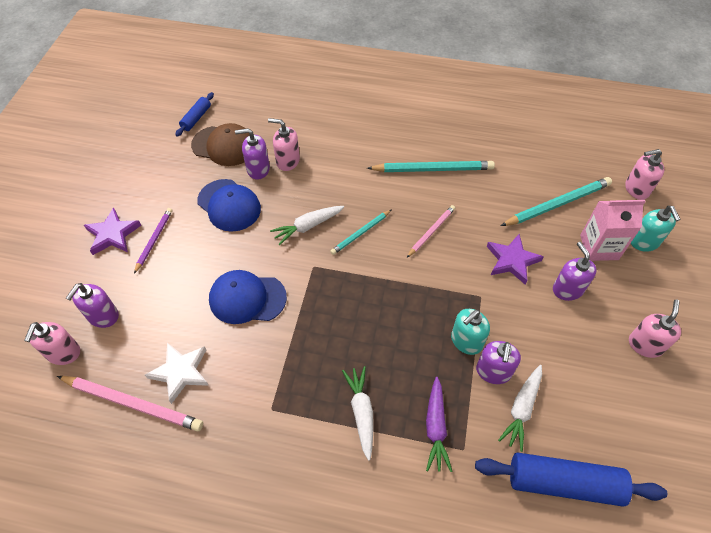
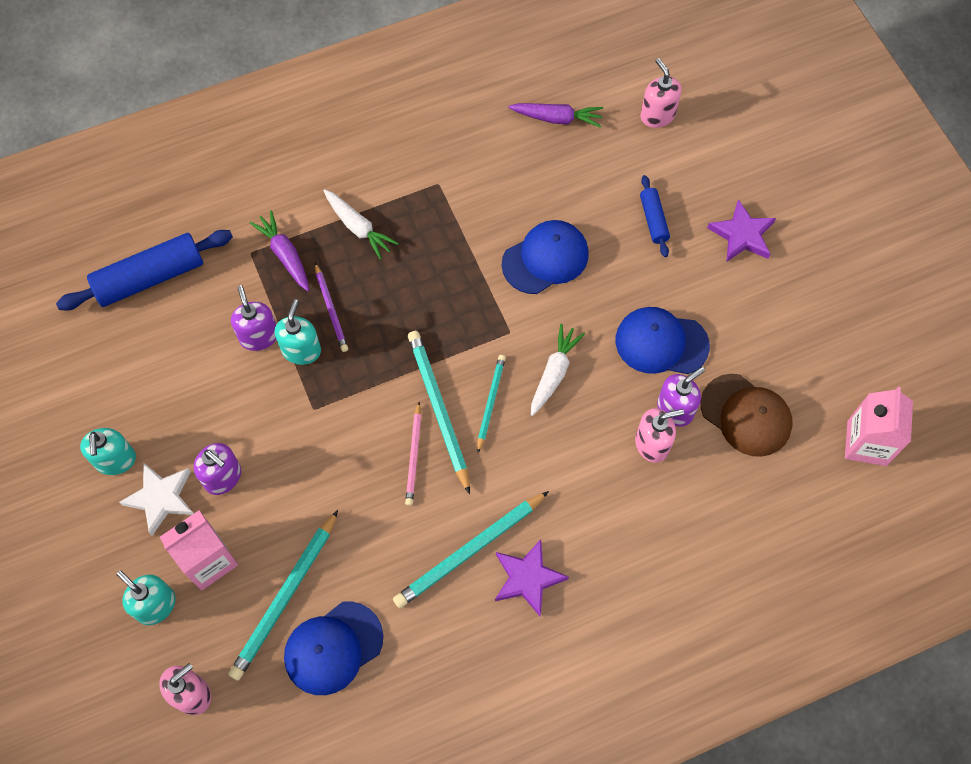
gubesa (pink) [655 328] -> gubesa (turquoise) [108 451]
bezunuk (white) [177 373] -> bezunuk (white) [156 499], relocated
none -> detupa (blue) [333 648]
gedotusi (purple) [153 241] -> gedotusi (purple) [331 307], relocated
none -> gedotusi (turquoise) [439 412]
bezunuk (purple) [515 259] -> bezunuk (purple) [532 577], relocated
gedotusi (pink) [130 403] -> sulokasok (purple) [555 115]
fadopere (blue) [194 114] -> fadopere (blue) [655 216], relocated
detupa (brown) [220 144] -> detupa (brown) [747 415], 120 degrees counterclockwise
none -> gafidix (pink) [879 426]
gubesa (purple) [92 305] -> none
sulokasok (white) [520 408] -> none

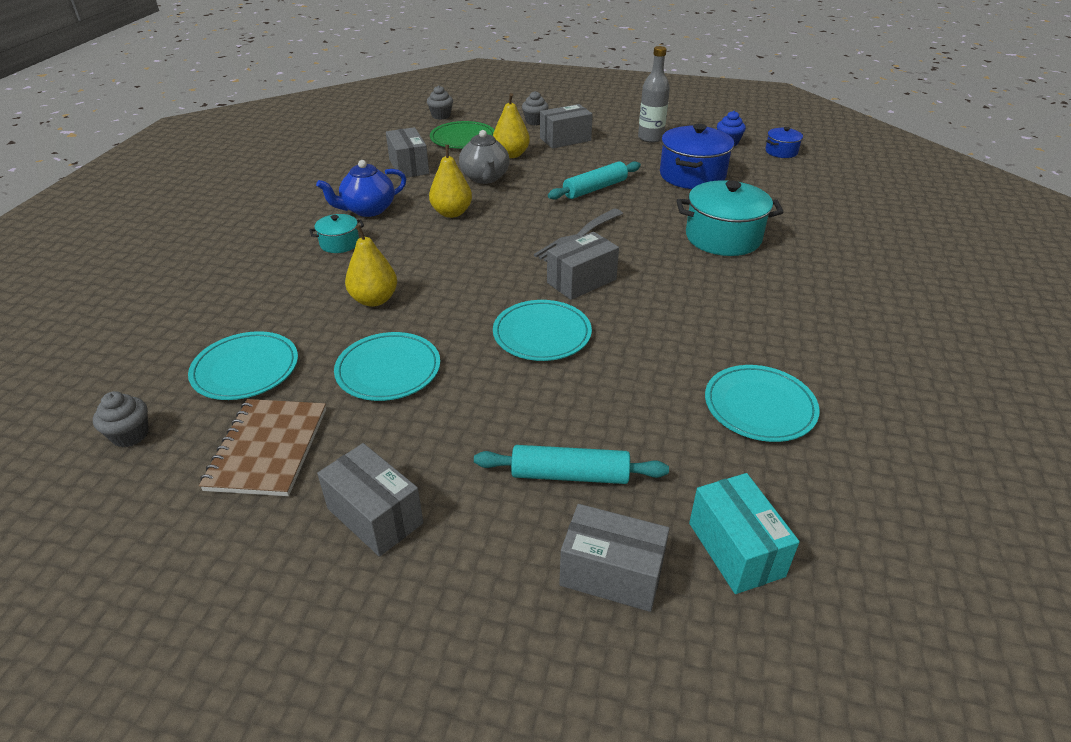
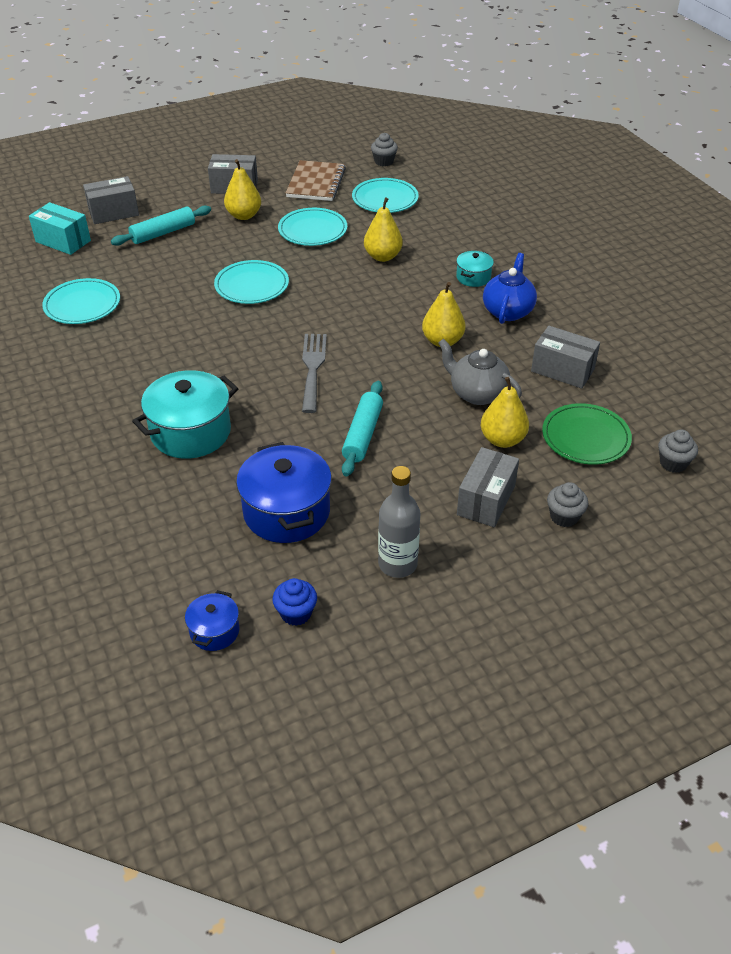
none -> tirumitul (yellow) [242 189]
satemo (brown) [262 447] -> satemo (brown) [316 180], 45 degrees clockwise
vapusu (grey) [583 266] -> none

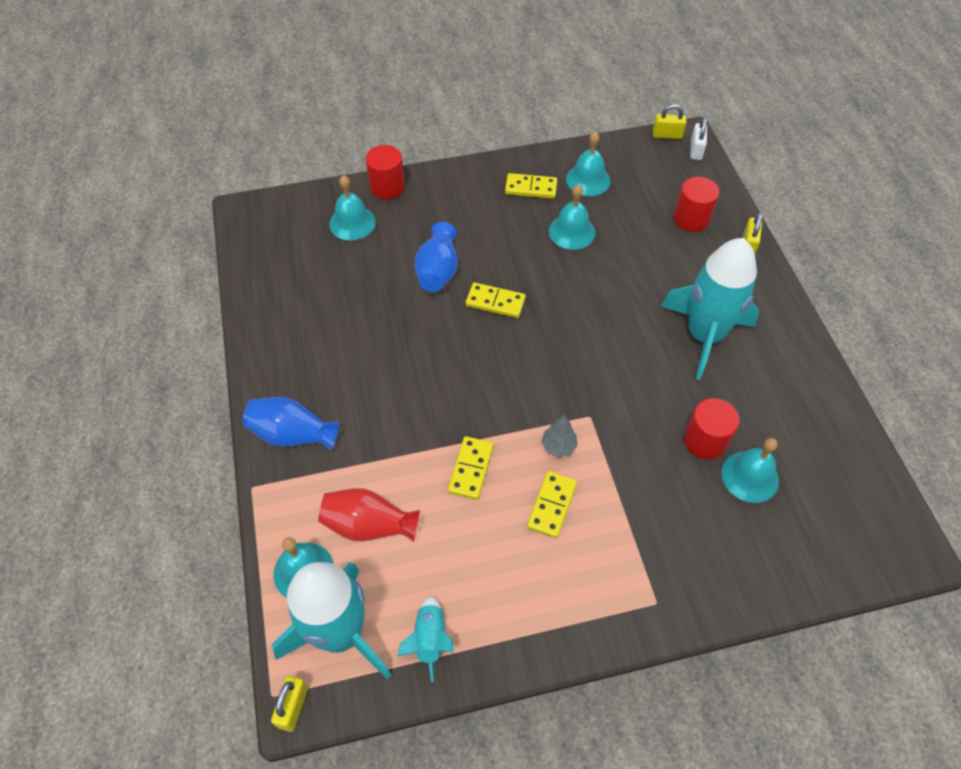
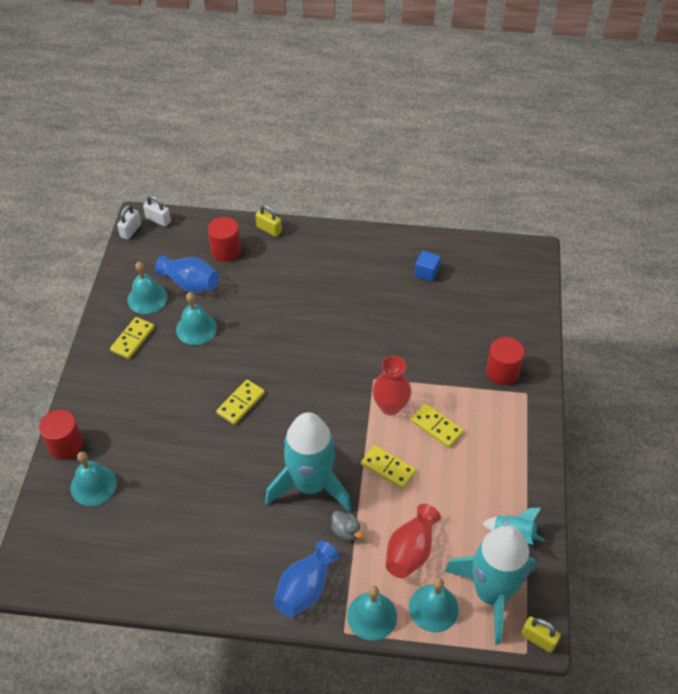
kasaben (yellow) [670 121] -> kasaben (white) [129 222]
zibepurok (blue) [436 257] -> zibepurok (blue) [187 273], relocated
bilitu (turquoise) [710 309] -> bilitu (turquoise) [308 462], relocated
none -> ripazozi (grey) [346 526]
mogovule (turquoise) [750 470] -> mogovule (turquoise) [372 613], relocated
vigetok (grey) [559 436] -> zibepurok (red) [392 385]
none -> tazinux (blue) [428 266]
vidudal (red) [712 429] -> vidudal (red) [505 361], relocated

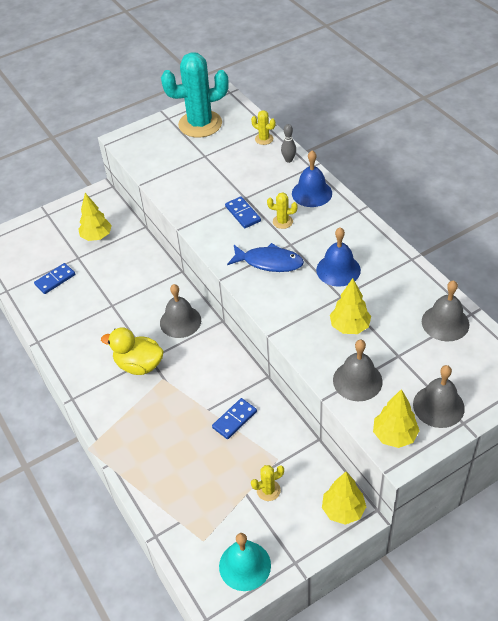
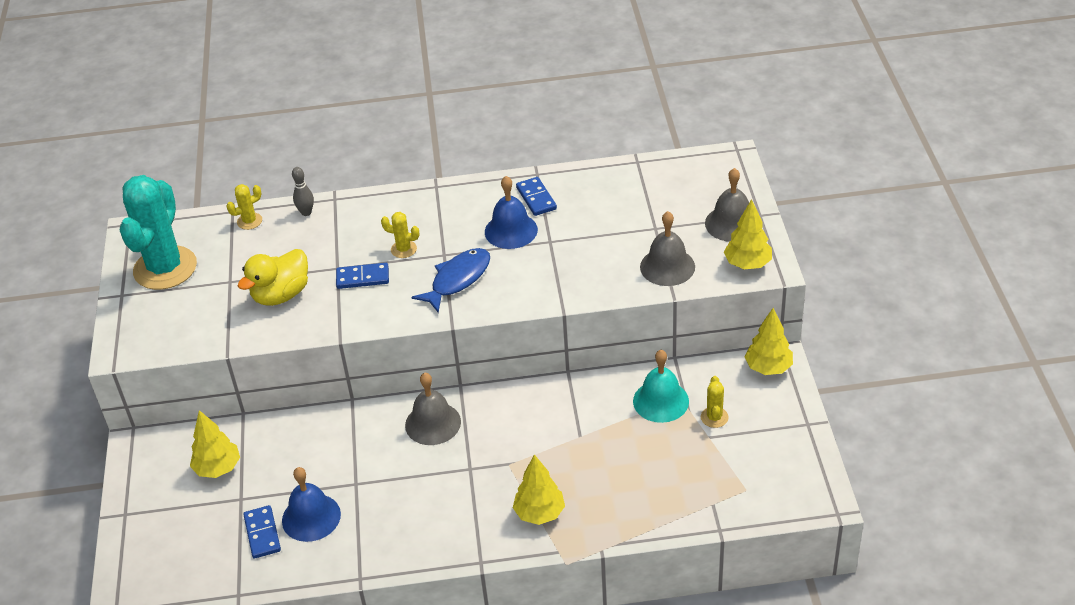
ripazozi (yellow) [132 351] -> ripazozi (yellow) [273 277], relocated
mogovule (blue) [312 178] -> mogovule (blue) [311 504], relocated
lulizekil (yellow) [282 210] -> lulizekil (yellow) [400 235], 75 degrees clockwise
vigetok (yellow) [350 306] -> vigetok (yellow) [539 489], relocated
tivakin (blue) [234 418] -> tivakin (blue) [536 196], relocated
mogovule (turquoise) [245 562] -> mogovule (turquoise) [661 386], relocated
mogovule (grey) [445 310] -> none

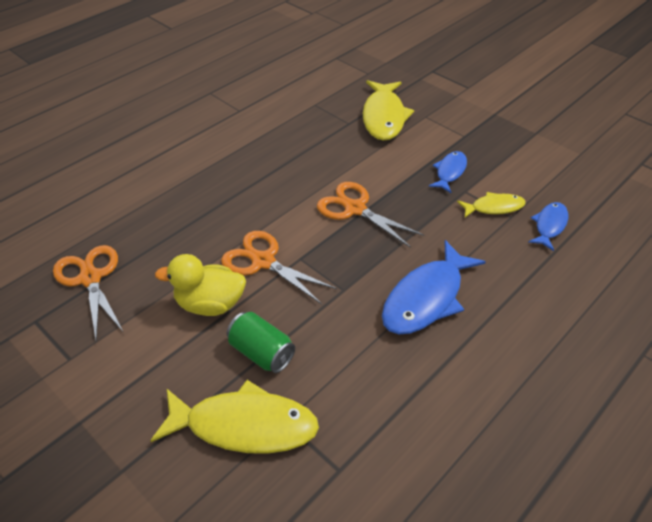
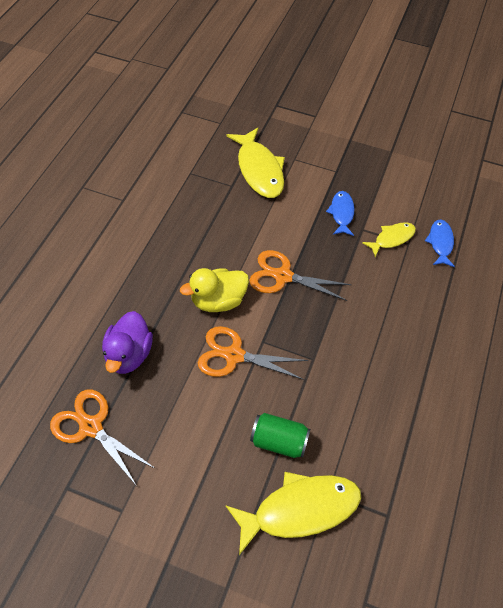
none -> ripazozi (purple) [127 342]
ripazozi (yellow) [200 285] -> ripazozi (yellow) [214 290], relocated
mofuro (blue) [434 287] -> none

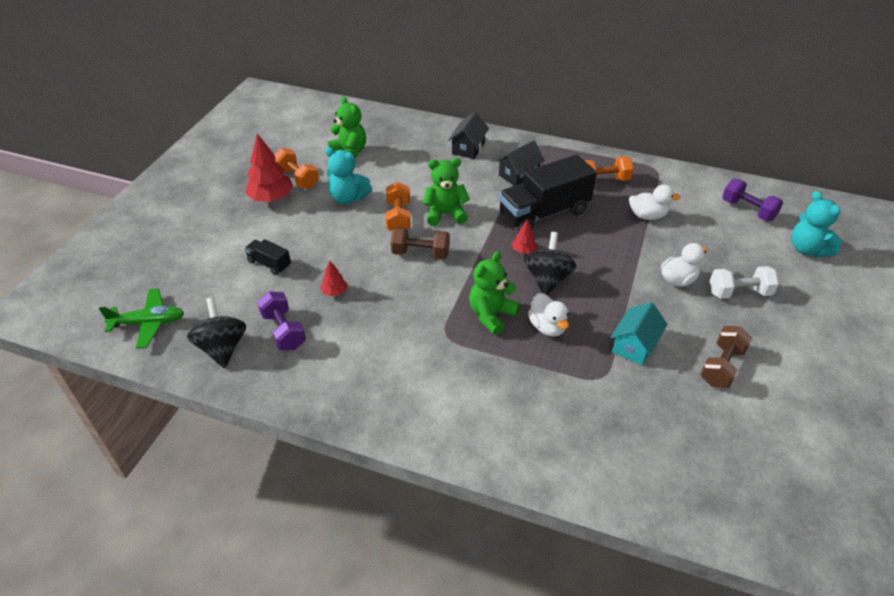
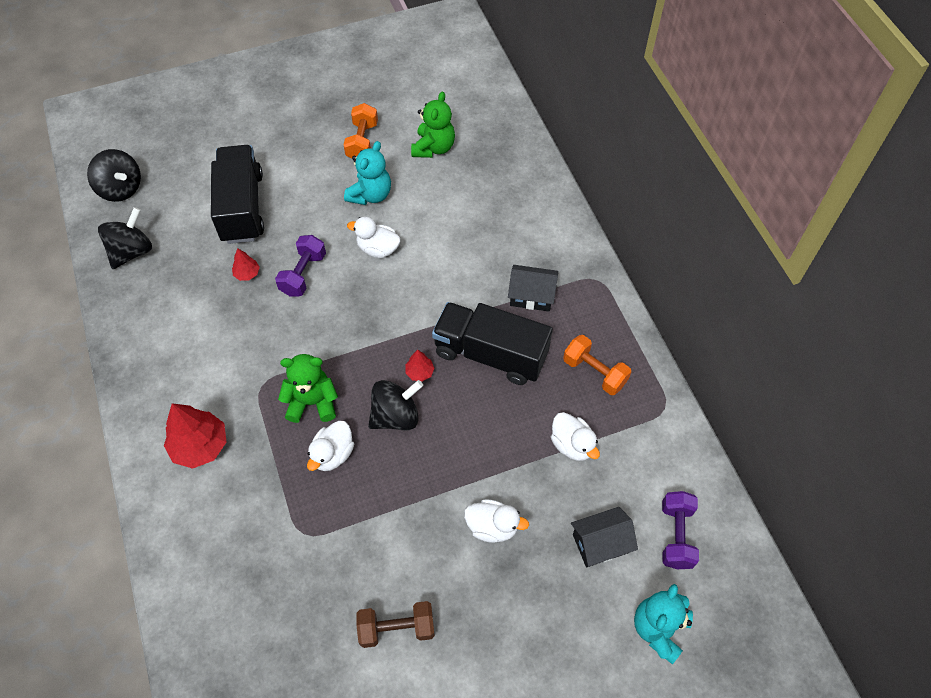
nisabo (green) [141 318] -> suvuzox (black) [114 175]
vigetok (red) [269 168] -> vigetok (red) [195 436], relocated
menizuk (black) [267 257] -> menizuk (black) [237 194], x2.15
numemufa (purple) [281 320] -> numemufa (purple) [300 266], relocated
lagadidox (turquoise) [348 175] -> lagadidox (turquoise) [367 173], 135 degrees counterclockwise
numemufa (orange) [397 206] -> ripazozi (white) [374 237]
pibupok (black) [468 135] -> pibupok (black) [604 537], relocated
numemufa (brown) [420 243] -> none
lagadidox (green) [446 192] -> none
pibupok (turquoise) [639 333] -> none
numemufa (white) [744 282] -> none

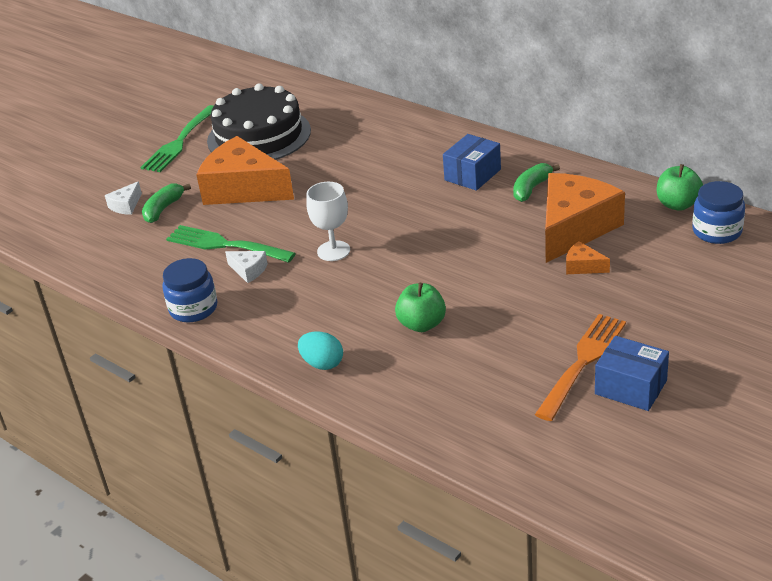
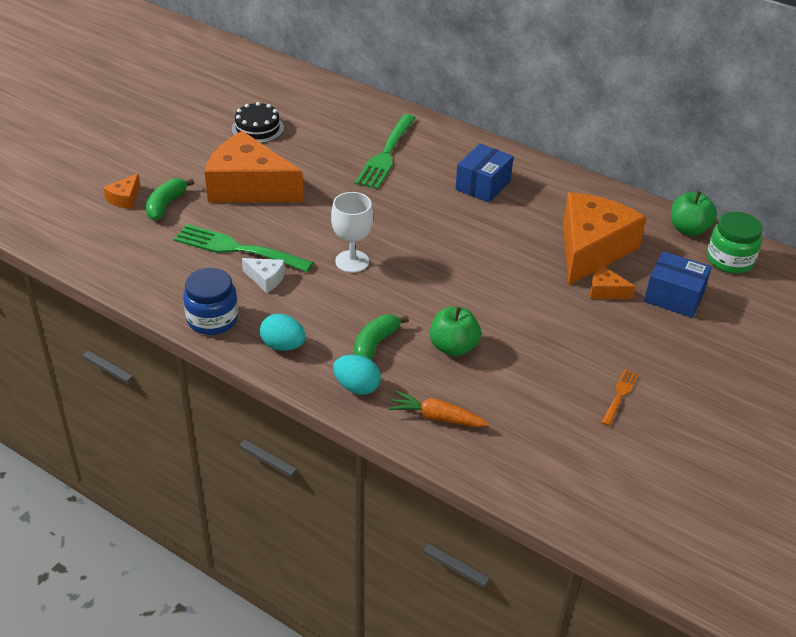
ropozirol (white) [123 198] -> ropozirol (orange) [121 191]
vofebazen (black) [259 121] -> vofebazen (black) [258 122], x0.49
none -> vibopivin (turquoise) [283 332]
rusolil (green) [536 182] -> rusolil (green) [381 337], relocated
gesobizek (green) [177 138] -> gesobizek (green) [385 151], relocated
none -> sulokasok (orange) [439 409]
gesobizek (orange) [580 367] -> gesobizek (orange) [620 397], x0.50
vapusu (blue) [632 373] -> vapusu (blue) [678 284], relocated
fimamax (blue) [718 212] -> fimamax (green) [735 243]

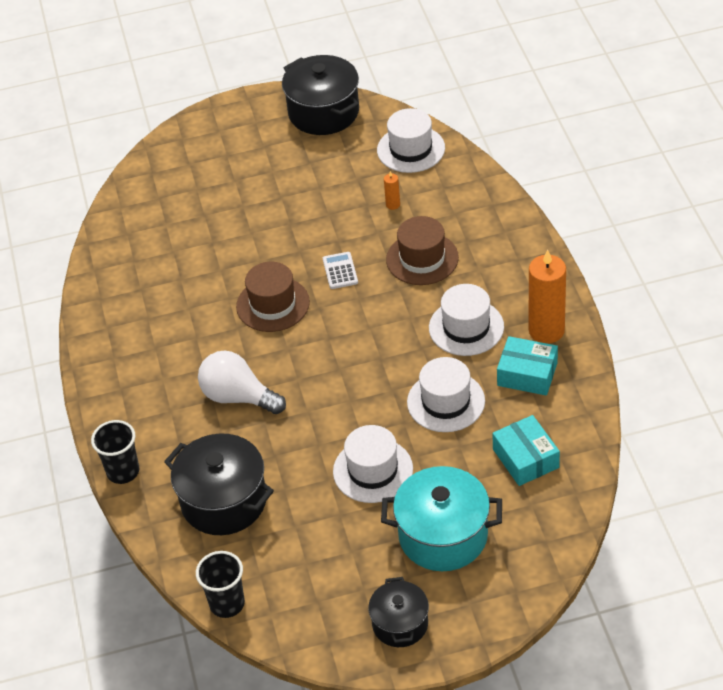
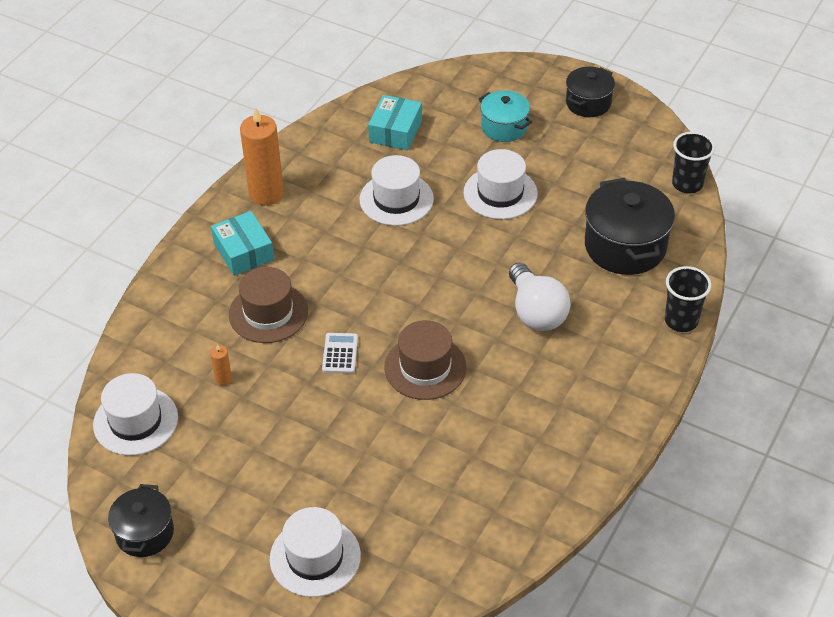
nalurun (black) [320 95] -> nalurun (black) [141 520], x0.61
vapusu (turquoise) [527 366] -> vapusu (turquoise) [242 243], relocated
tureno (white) [466 320] -> tureno (white) [315 552], relocated
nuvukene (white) [340 270] -> nuvukene (white) [340 353], 150 degrees clockwise
nalurun (turquoise) [441 518] -> nalurun (turquoise) [505 116], x0.61

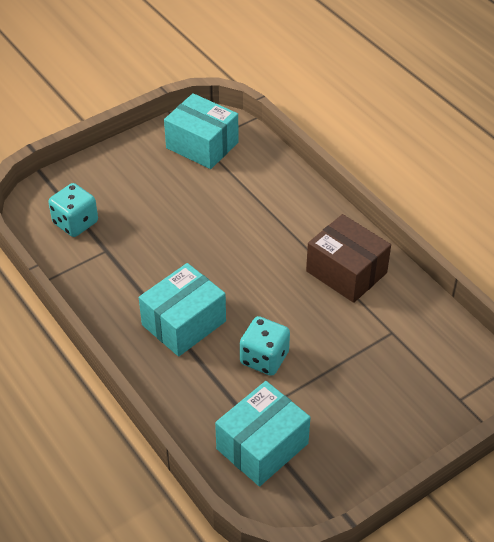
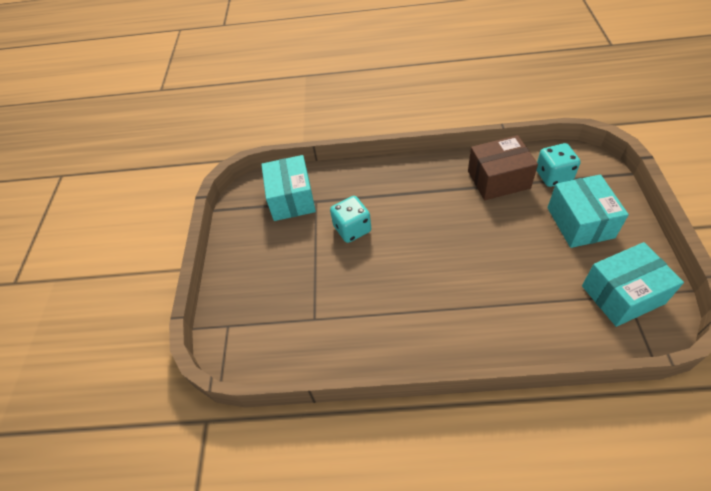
vapusu (brown) [348 258] -> vapusu (brown) [503 167], relocated
vapusu (turquoise) [182 309] -> vapusu (turquoise) [588 211], relocated

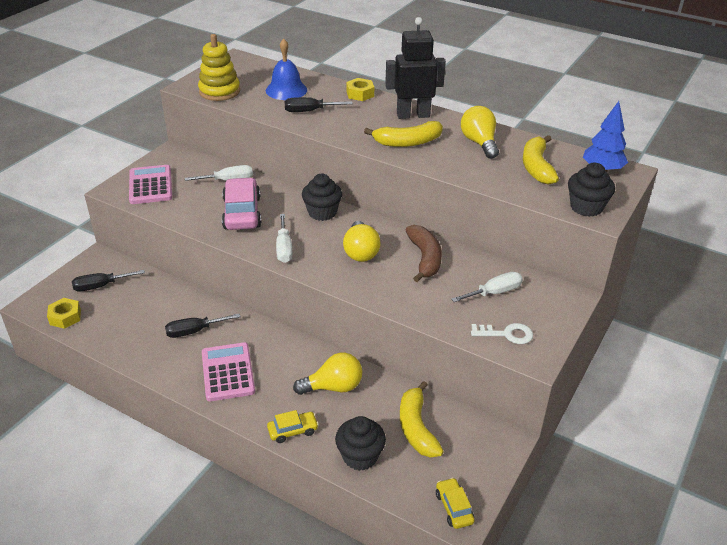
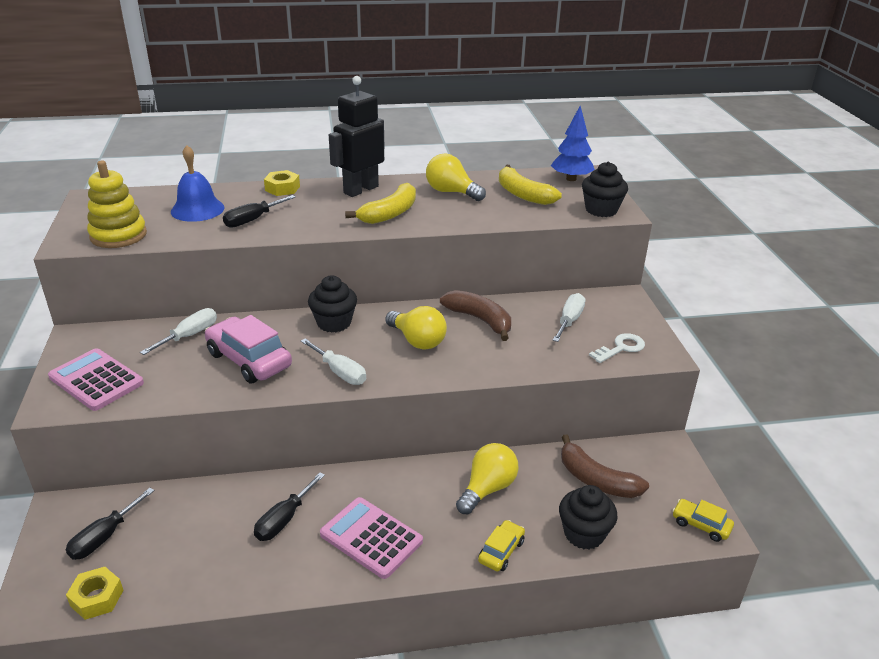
rusolil (yellow) [422 419] -> rusolil (brown) [605 466]

